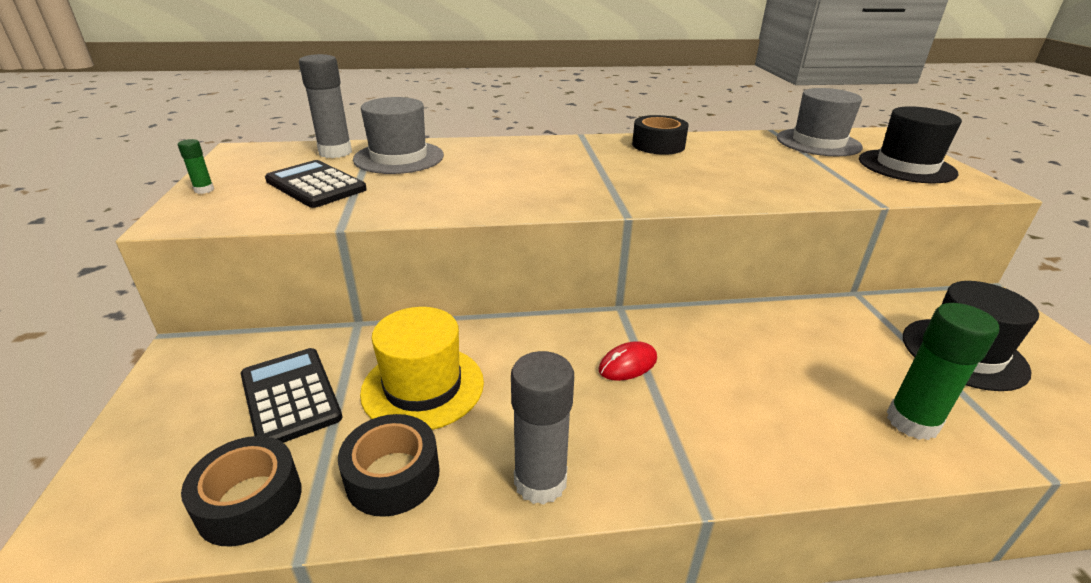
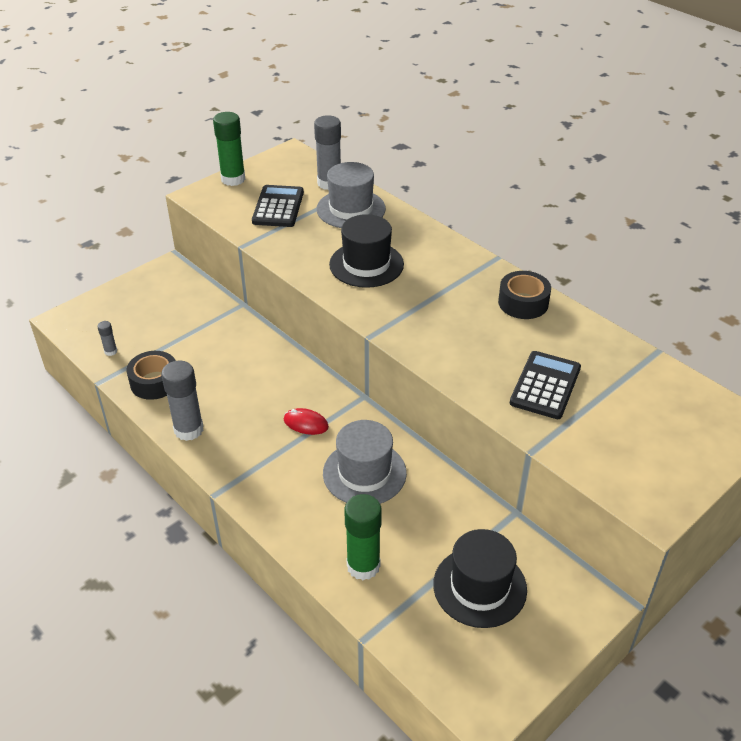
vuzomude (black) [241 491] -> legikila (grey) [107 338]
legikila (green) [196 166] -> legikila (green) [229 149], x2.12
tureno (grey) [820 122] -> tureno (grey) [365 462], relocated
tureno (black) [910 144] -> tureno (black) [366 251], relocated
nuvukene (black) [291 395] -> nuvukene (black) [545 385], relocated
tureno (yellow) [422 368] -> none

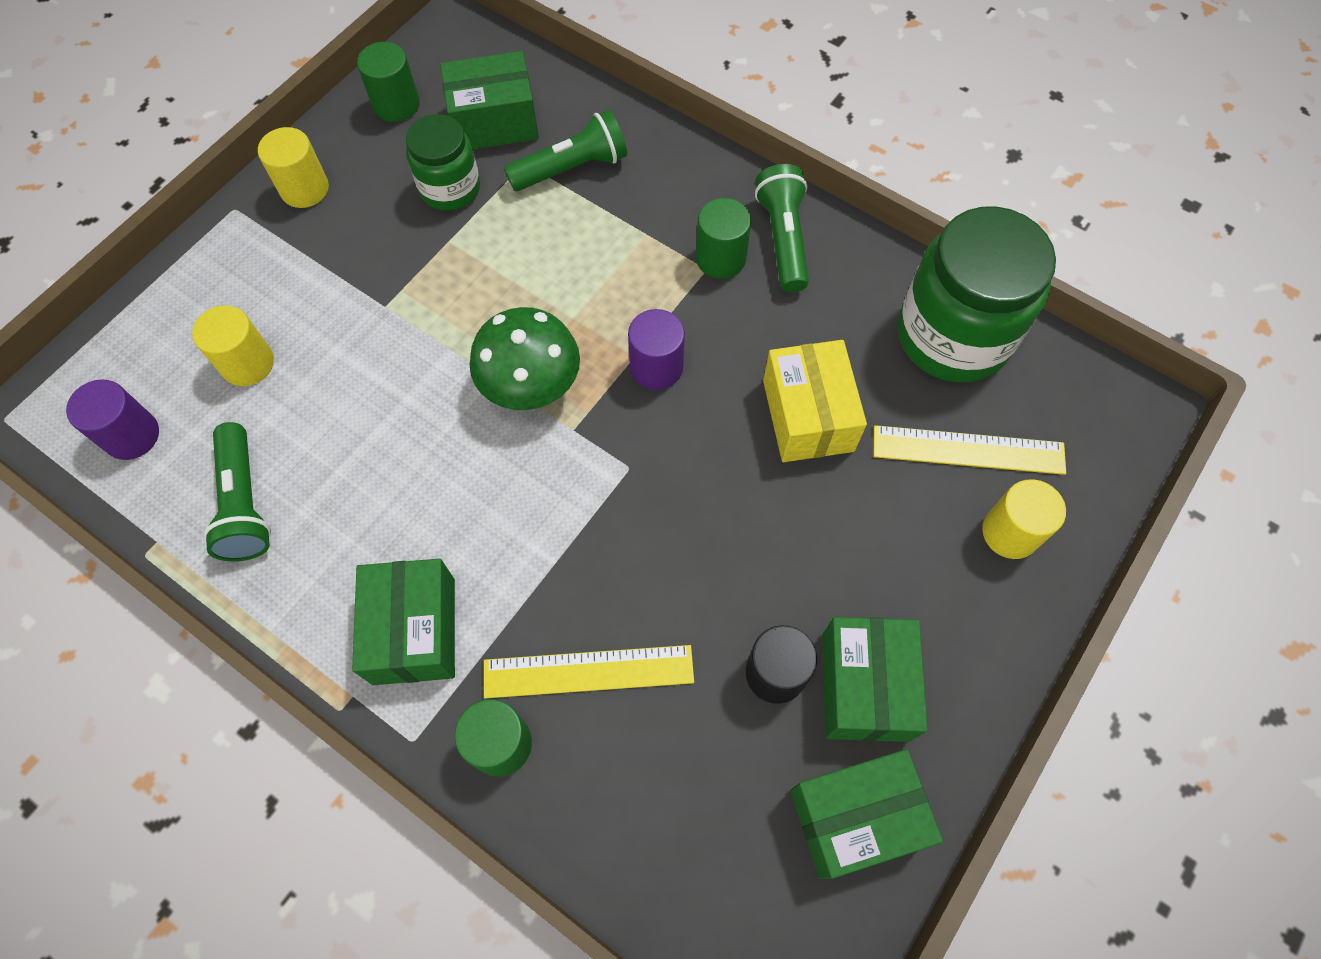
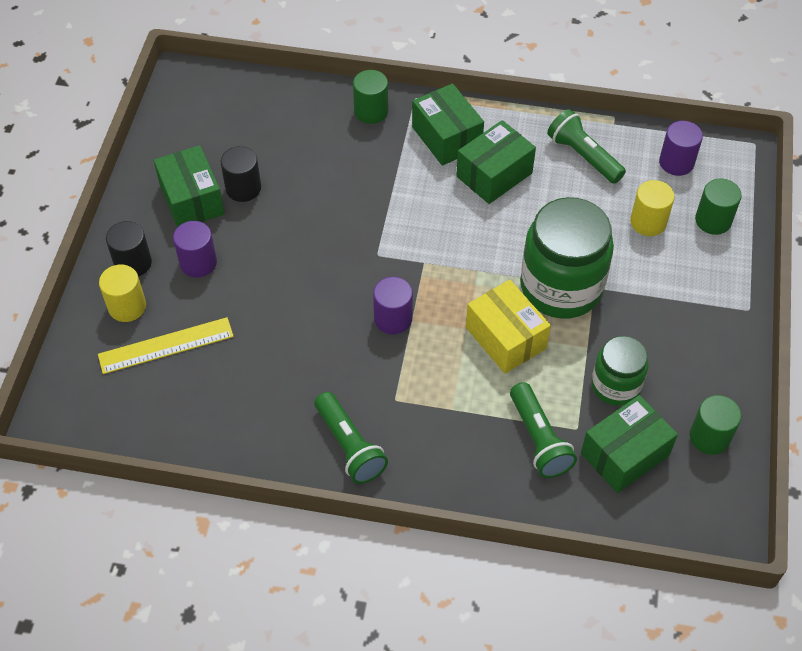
none -> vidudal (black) [129 249]
none -> vidudal (purple) [195 249]
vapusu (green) [866 814] -> vapusu (green) [496 162], relocated
vapusu (yellow) [815 401] -> vapusu (yellow) [508 327], relocated
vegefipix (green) [565 150] -> vegefipix (green) [543 430], 60 degrees counterclockwise
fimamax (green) [977 294] -> fimamax (green) [567 258], relocated
vidudal (green) [723 238] -> vidudal (green) [718 206], relocated
vidudal (yellow) [293 167] -> none
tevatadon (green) [524 358] -> none
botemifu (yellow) [589 671] -> none

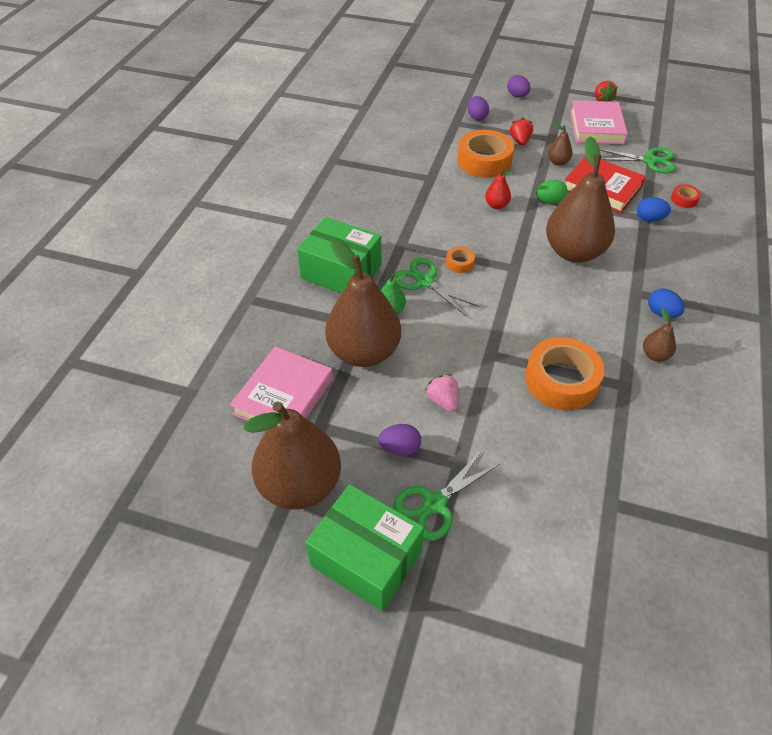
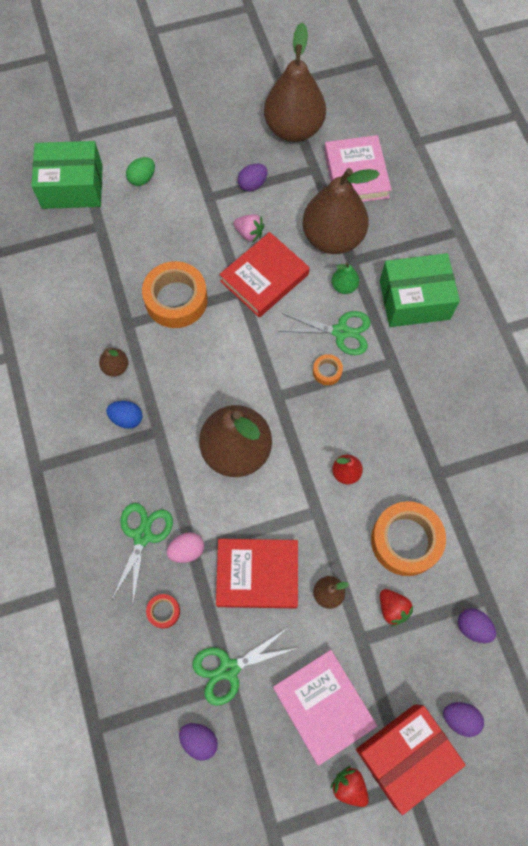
vapusu (green) [364 548] -> vapusu (green) [67 175], relocated
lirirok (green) [446 495] -> lirirok (green) [142 553], relocated
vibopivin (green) [552 192] -> vibopivin (green) [140 171], relocated
vibopivin (blue) [654 209] -> vibopivin (pink) [185 547]
none -> vibopivin (purple) [198 742]
none -> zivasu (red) [264 274]
none -> vapusu (red) [411 760]

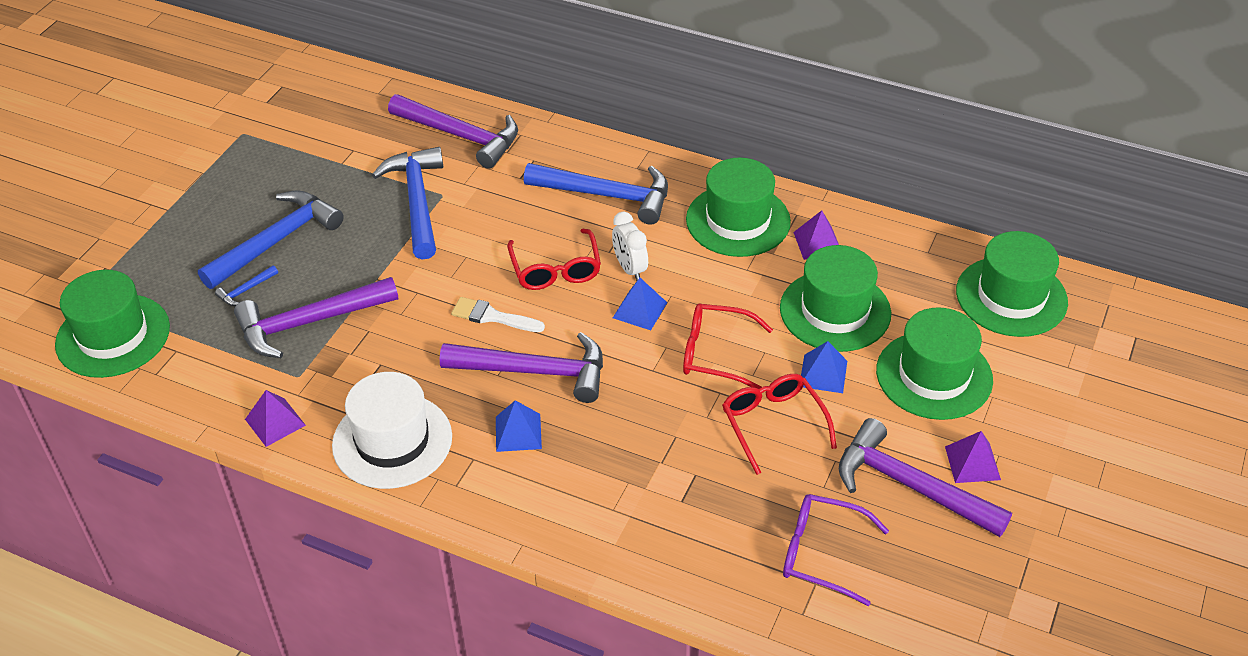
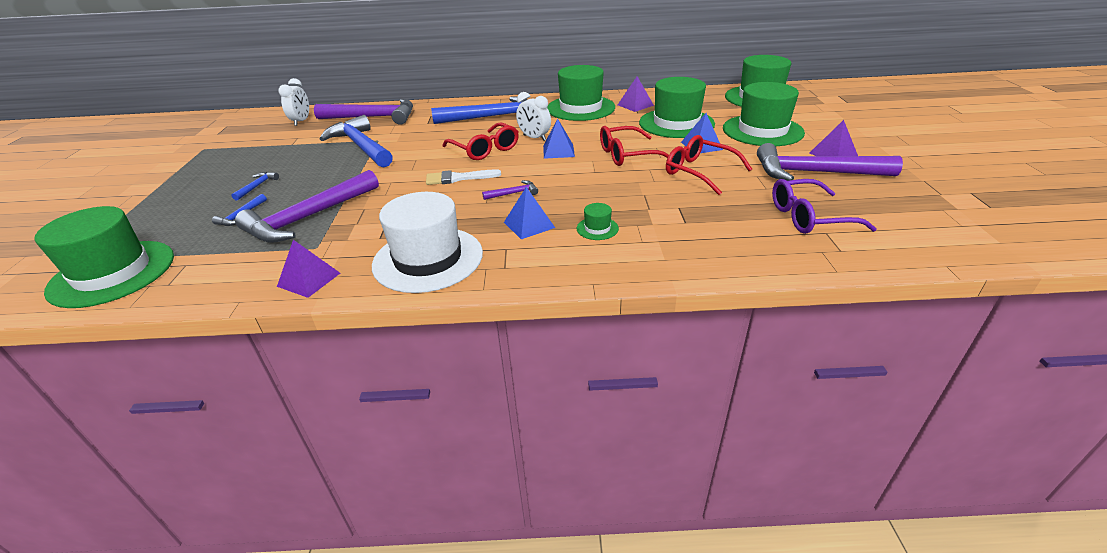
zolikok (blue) [271 239] -> zolikok (blue) [255 186], x0.41
none -> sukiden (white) [294 102]
zolikok (purple) [521 367] -> zolikok (purple) [510 190], x0.41
none -> tureno (green) [598 221]

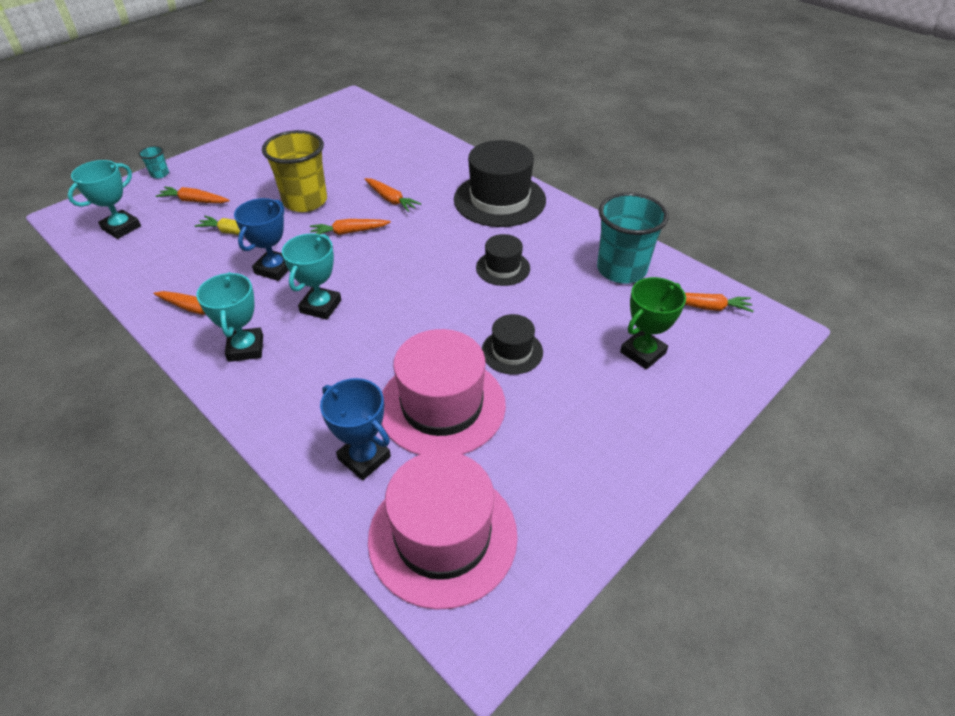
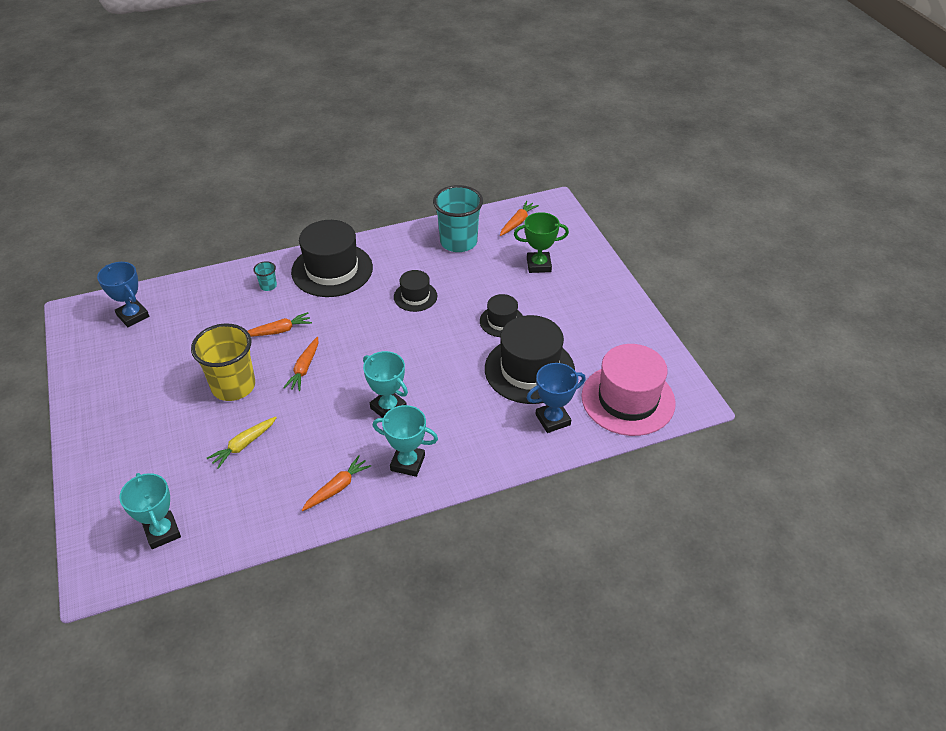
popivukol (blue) [261 239] -> popivukol (blue) [123 294], relocated
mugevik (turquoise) [154 162] -> mugevik (turquoise) [265 276], relocated
tureno (pink) [443 392] -> tureno (black) [530 359]
popivukol (green) [653 323] -> popivukol (green) [541 242], 75 degrees counterclockwise
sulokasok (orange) [193 194] -> none

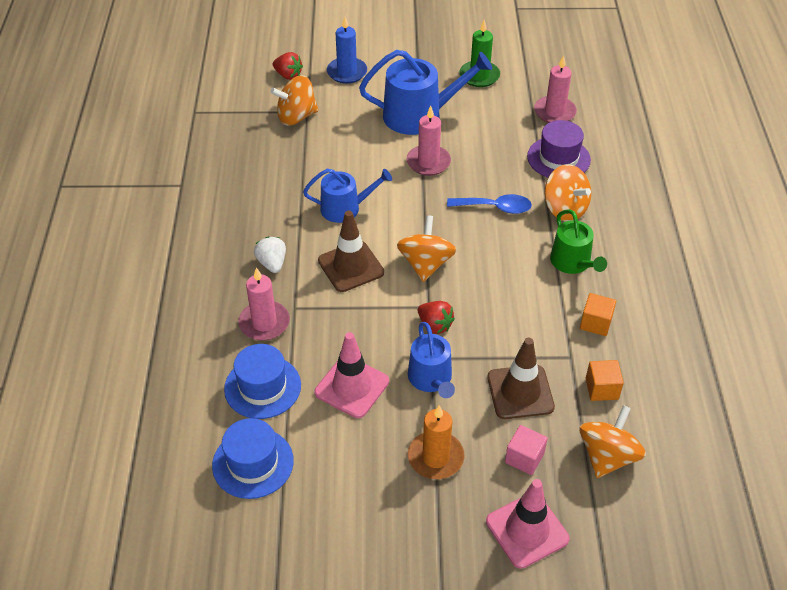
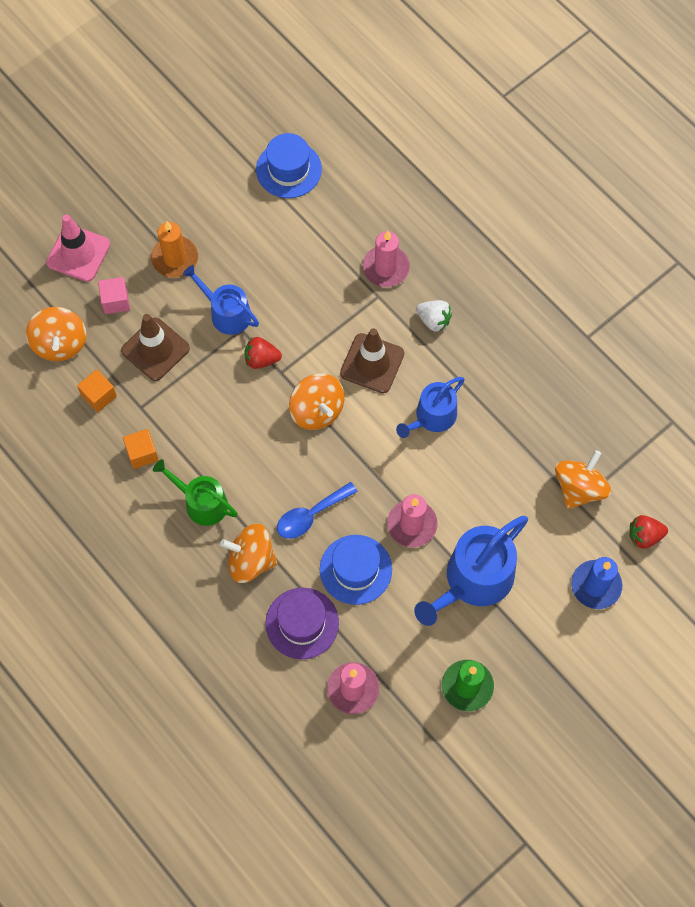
tureno (blue) [262 381] -> tureno (blue) [356 570], relocated
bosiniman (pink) [351 375] -> none

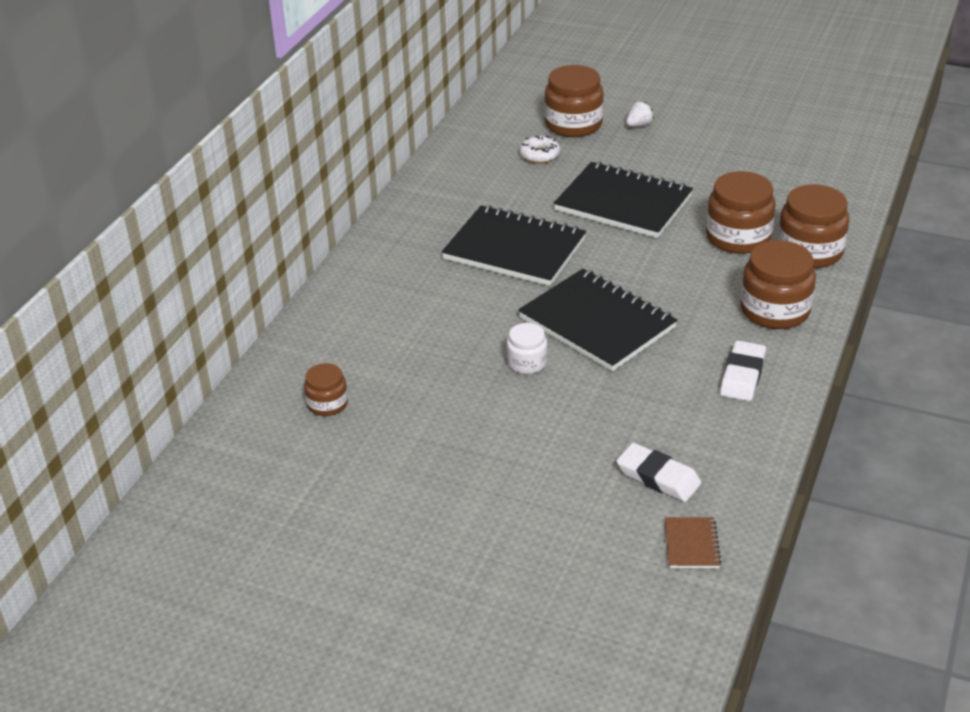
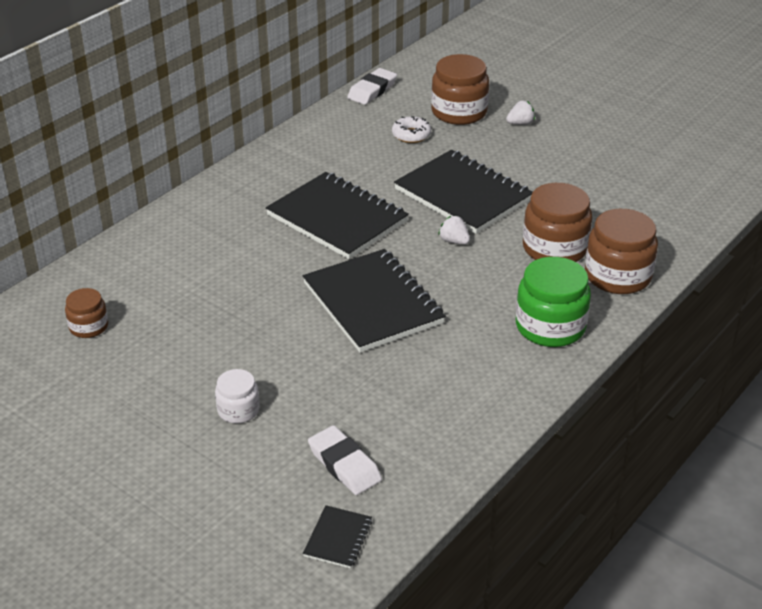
fimamax (white) [527 348] -> fimamax (white) [237 396], relocated
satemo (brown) [693 542] -> satemo (black) [337 537]
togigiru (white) [743 370] -> togigiru (white) [372 86], relocated
none -> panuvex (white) [454 230]
fimamax (brown) [778 284] -> fimamax (green) [553 302]

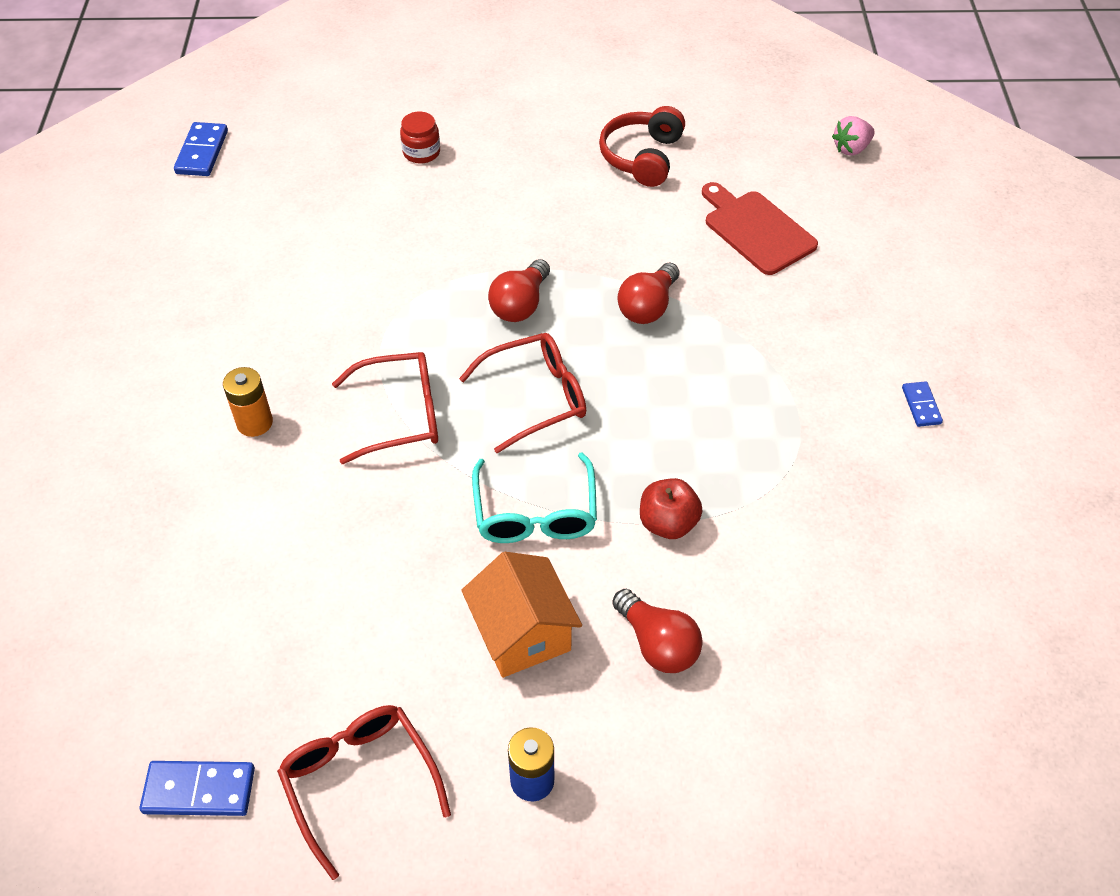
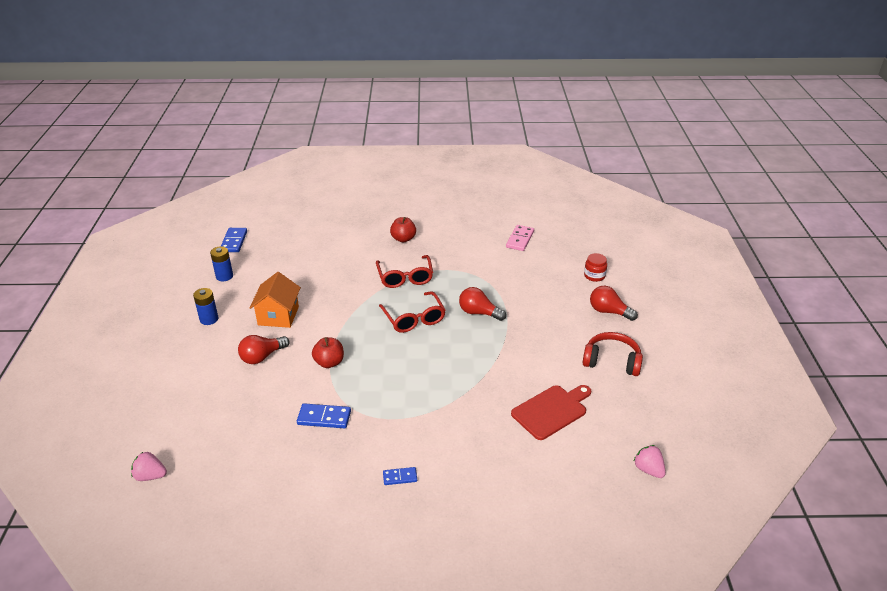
none -> panuvex (pink) [149 466]
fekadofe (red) [364 792] -> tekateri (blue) [221 263]
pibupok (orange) [521 615] -> pibupok (orange) [275 300], 60 degrees counterclockwise
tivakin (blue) [201 149] -> tivakin (blue) [324 415], relocated
tekateri (orange) [248 402] -> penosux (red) [403 229]
none -> tivakin (pink) [520 238]
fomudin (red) [648 293] -> fomudin (red) [614 303], relocated
fekadofe (turquoise) [534 497] -> none

